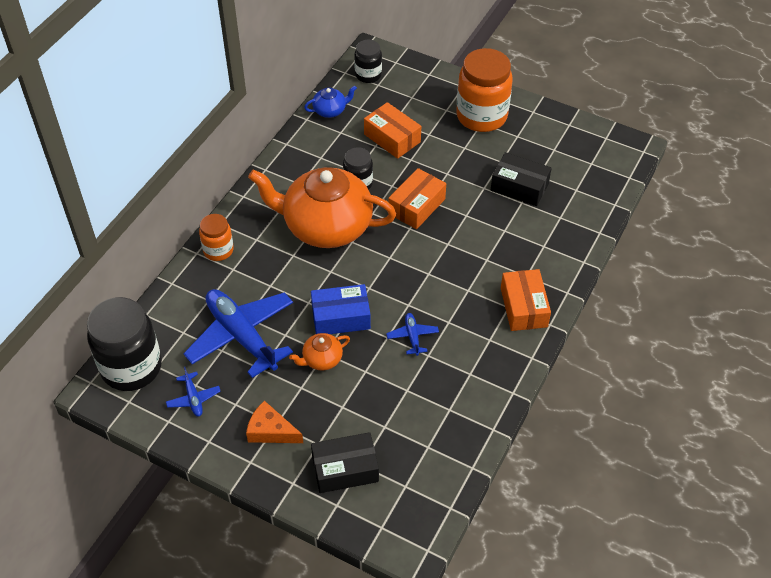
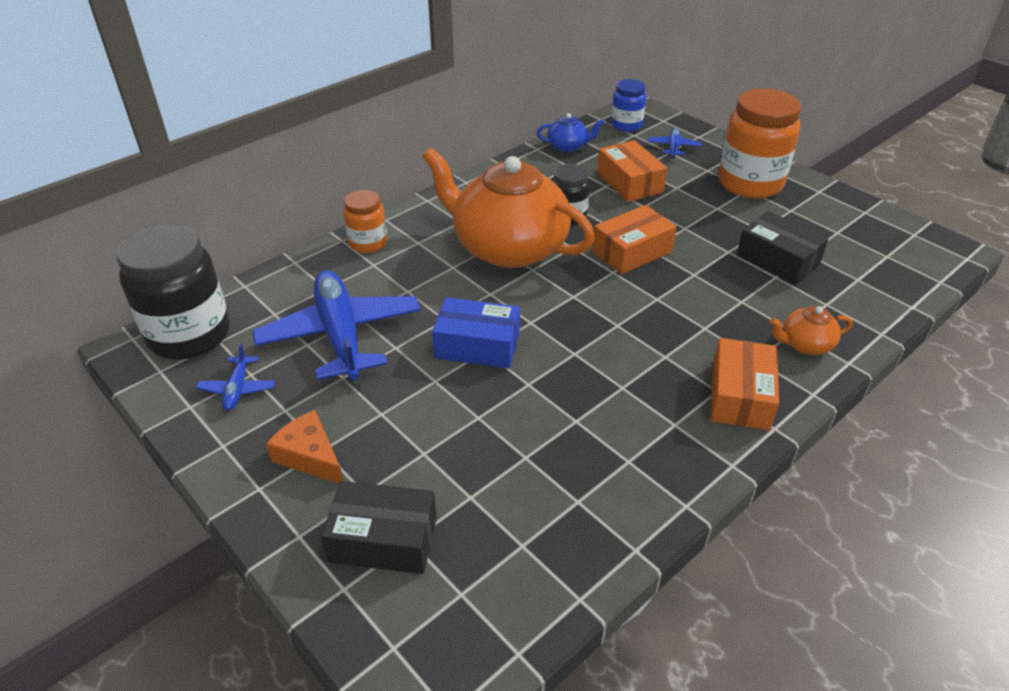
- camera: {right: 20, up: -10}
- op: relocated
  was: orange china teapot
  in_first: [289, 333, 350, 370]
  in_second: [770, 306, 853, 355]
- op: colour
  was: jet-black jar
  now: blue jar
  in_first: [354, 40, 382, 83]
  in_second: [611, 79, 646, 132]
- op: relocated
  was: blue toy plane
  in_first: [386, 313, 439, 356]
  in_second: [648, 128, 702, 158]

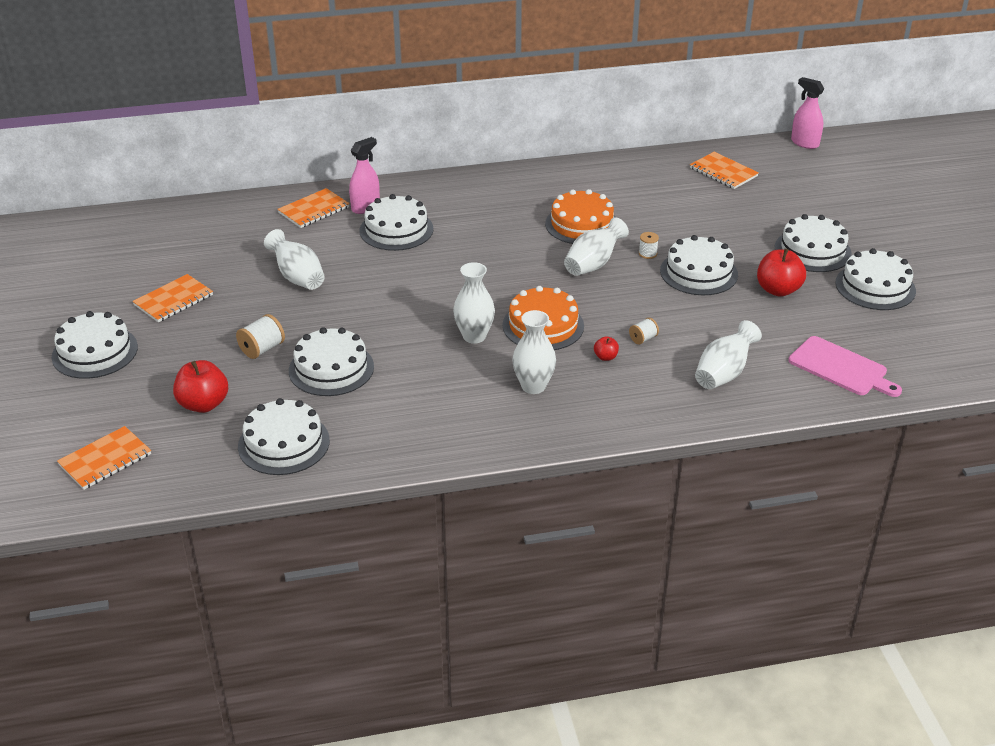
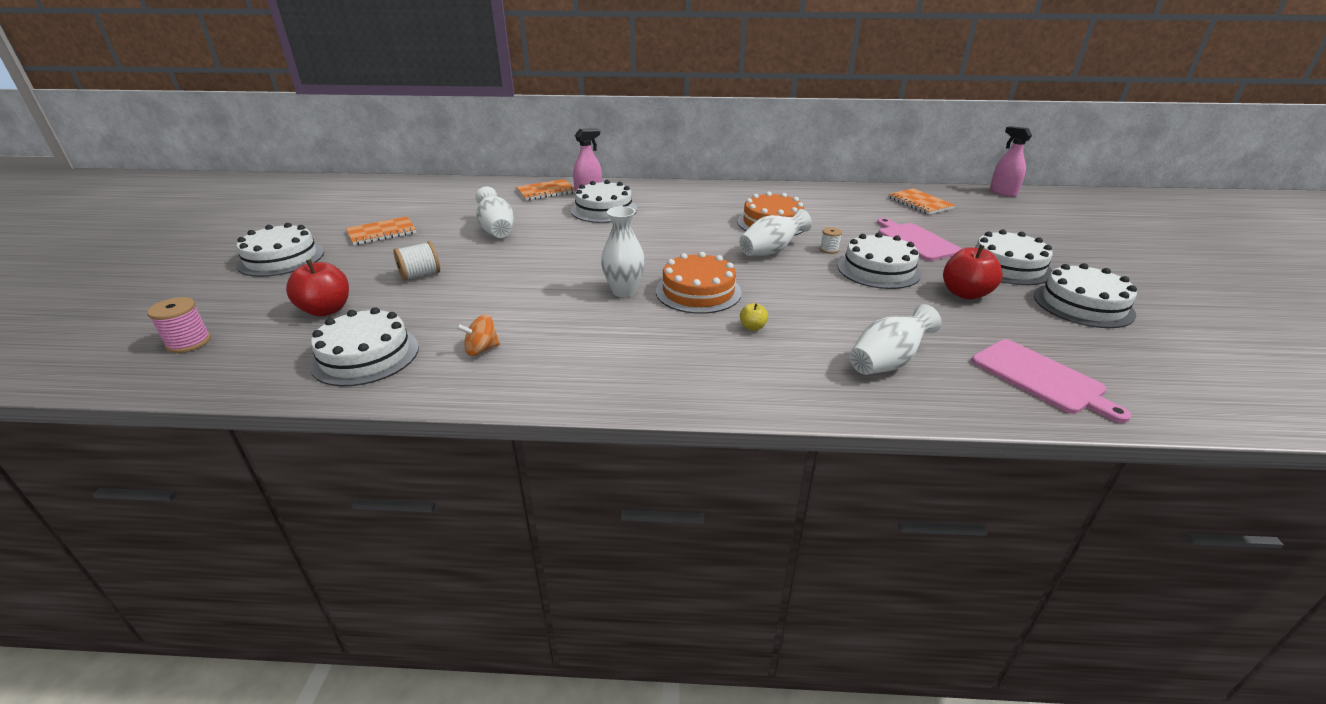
- camera: {right: 15, up: -5}
- op: exchanged
  was: orange notepad
  now: rosy spool
  in_first: [57, 426, 151, 490]
  in_second: [147, 297, 211, 353]
- op: missing
  was: pure white cake
  in_first: [289, 327, 374, 396]
- op: missing
  was: pure white flower vase
  in_first: [512, 310, 556, 394]
- op: colour
  was: crimson apple
  now: bright yellow apple
  in_first: [594, 336, 619, 361]
  in_second: [740, 303, 768, 331]
- op: missing
  was: pure white spool
  in_first: [629, 318, 659, 344]
- op: appeared
  now: orange spinning top
  in_second: [456, 314, 500, 356]
- op: appeared
  now: rosy cutting board
  in_second: [877, 218, 962, 261]

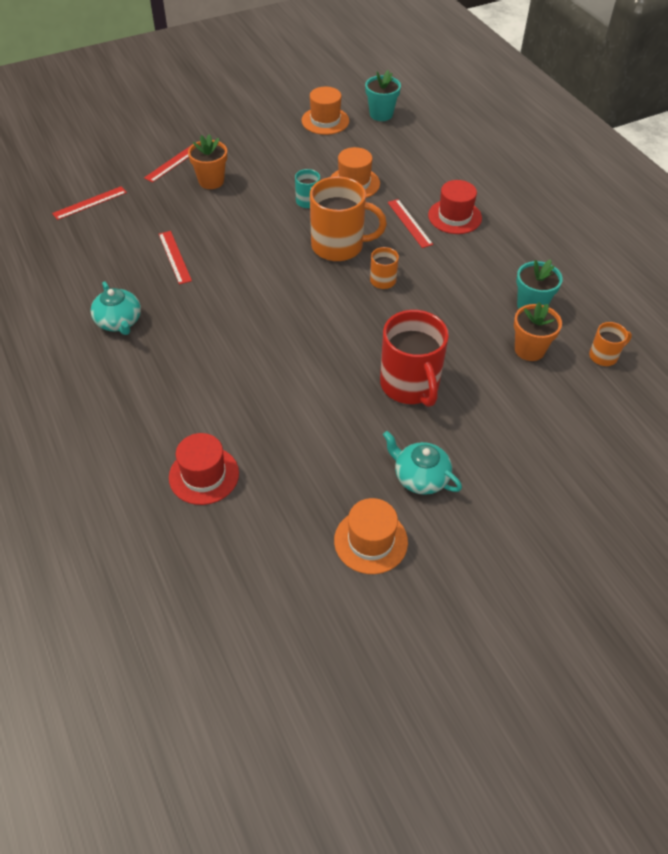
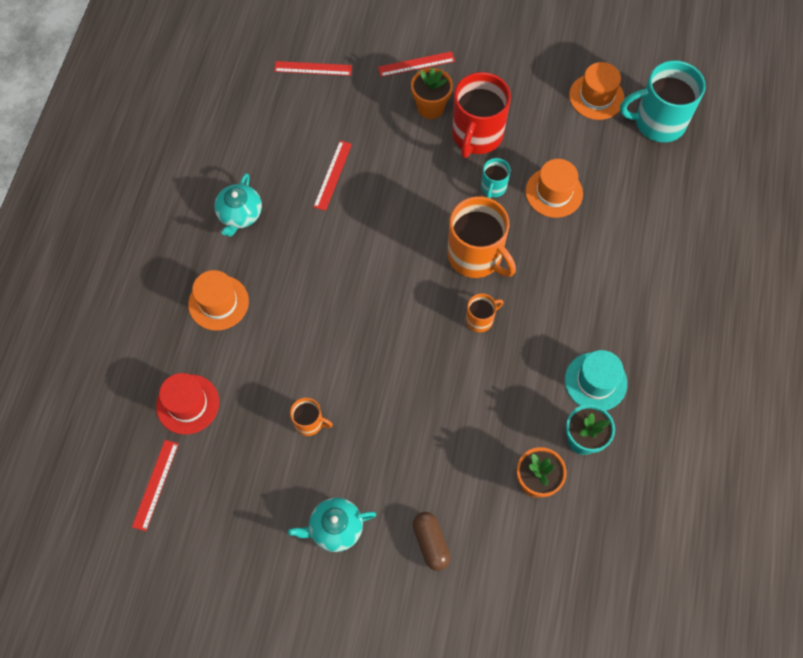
- camera: {right: 40, up: 15}
- op: relocated
  was: orange tall hat
  in_first: [334, 498, 408, 574]
  in_second: [188, 270, 249, 331]
- op: exchanged
  was: turquoise plant pot
  now: turquoise tea mug
  in_first: [365, 70, 401, 121]
  in_second: [620, 60, 706, 142]
- op: relocated
  was: crimson tea mug
  in_first: [380, 310, 449, 407]
  in_second: [452, 72, 511, 158]
- op: spun
  was: turquoise china teapot
  in_first: [383, 431, 462, 495]
  in_second: [288, 498, 376, 552]
  clockwise: -90
- op: relocated
  was: crimson ruler
  in_first: [387, 199, 433, 248]
  in_second: [132, 440, 179, 531]
- op: missing
  was: crimson tall hat
  in_first: [428, 180, 482, 234]
- op: relocated
  was: orange tea mug
  in_first: [589, 322, 632, 366]
  in_second: [290, 398, 333, 436]
- op: appeared
  now: russet pill
  in_second: [413, 512, 450, 571]
- op: appeared
  now: turquoise tall hat
  in_second: [565, 350, 627, 410]

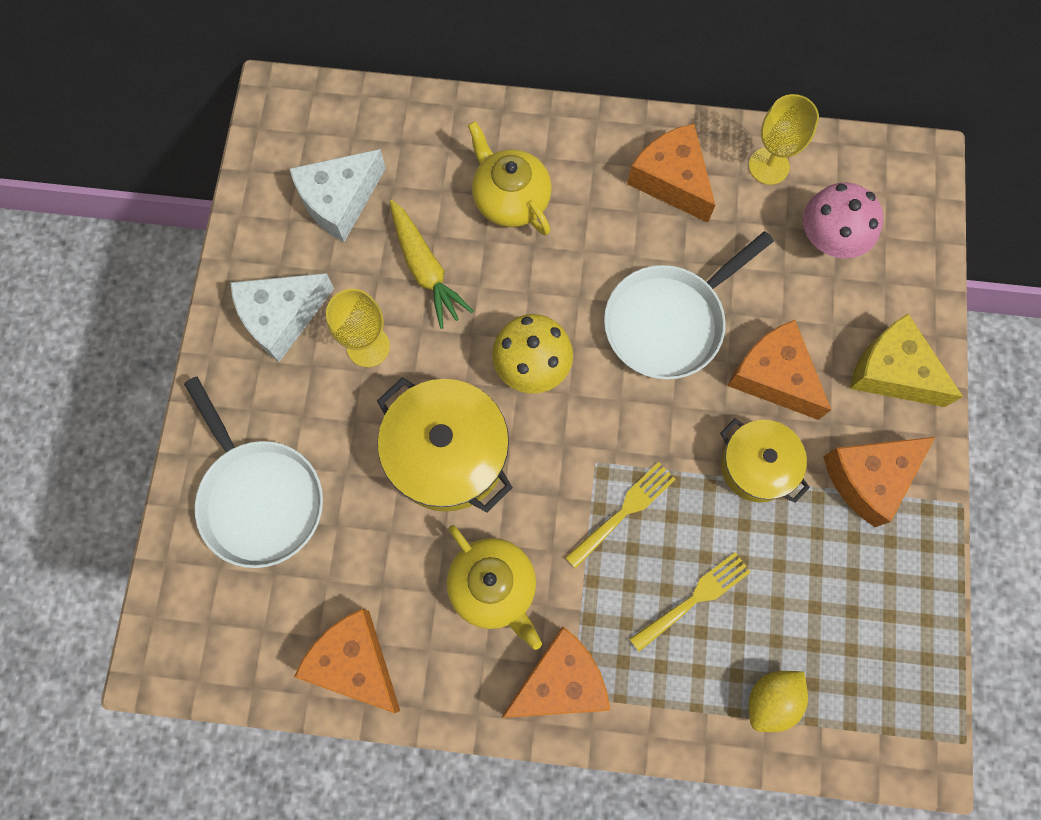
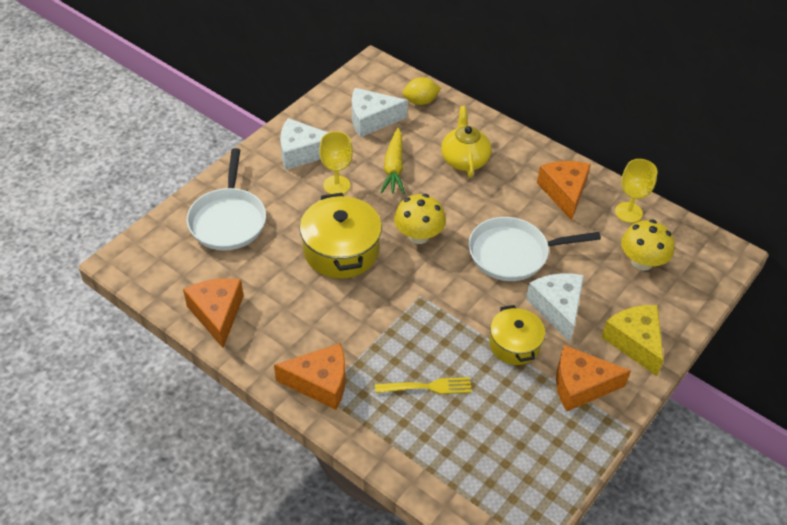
- camera: {right: 30, up: -25}
- op: missing
  was: bright yellow china teapot
  in_first: [447, 525, 542, 650]
- op: missing
  was: bright yellow table fork
  in_first: [565, 462, 676, 569]
- op: colour
  was: orange cheese
  now: pure white cheese
  in_first: [728, 320, 831, 420]
  in_second: [526, 273, 584, 342]
- op: relocated
  was: bright yellow citrus fruit
  in_first: [748, 671, 808, 732]
  in_second: [402, 77, 441, 105]
- op: colour
  was: rosy fungus
  now: bright yellow fungus
  in_first: [803, 183, 884, 258]
  in_second: [621, 220, 674, 271]

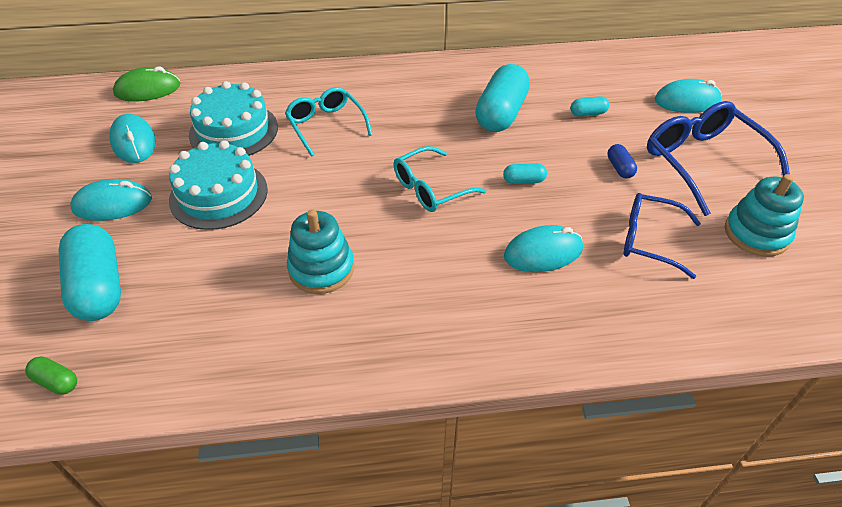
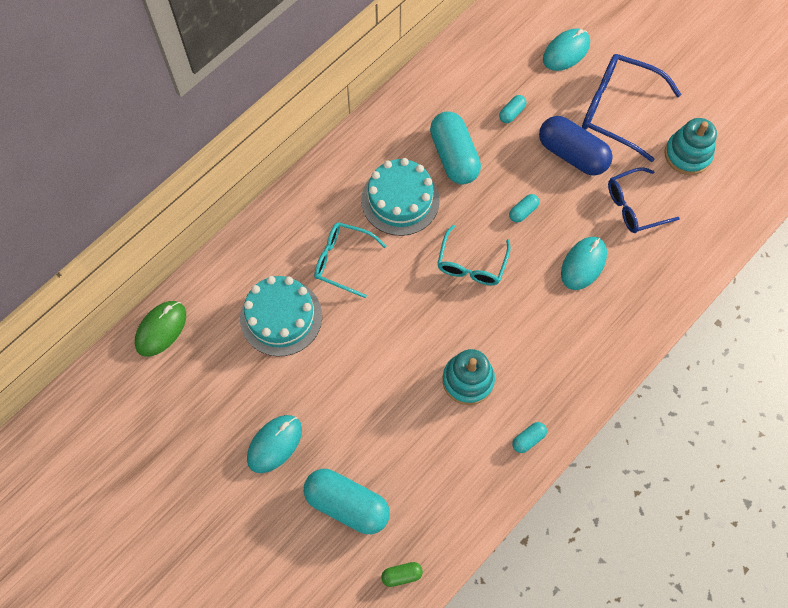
- camera: {right: -40, up: 20}
- op: missing
  was: turquoise PC mouse
  in_first: [109, 114, 156, 163]
- op: relocated
  was: turquoise cake
  in_first: [169, 140, 268, 230]
  in_second: [361, 158, 440, 236]
- op: size
  was: blue pill
  in_first: [607, 144, 637, 179]
  in_second: [539, 116, 613, 176]
  ratio: 2.24
- op: appeared
  now: turquoise pill
  in_second: [512, 422, 547, 453]

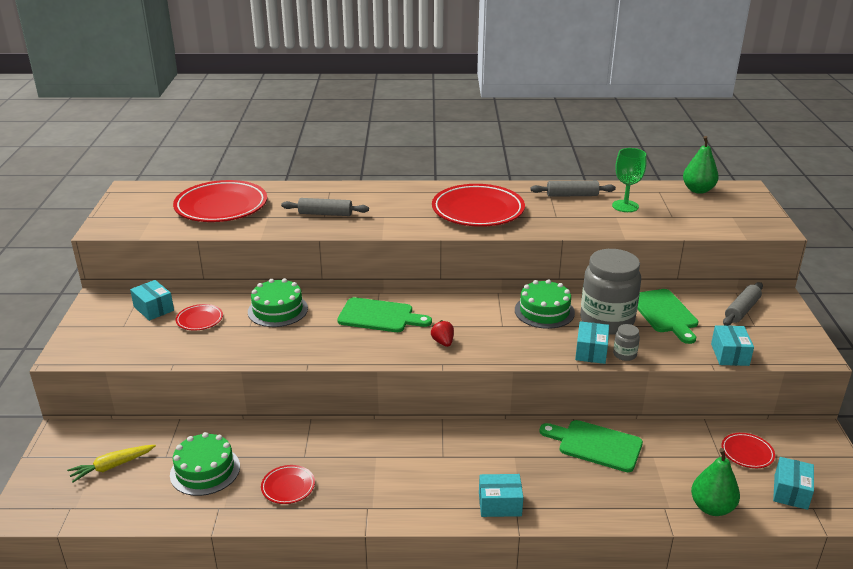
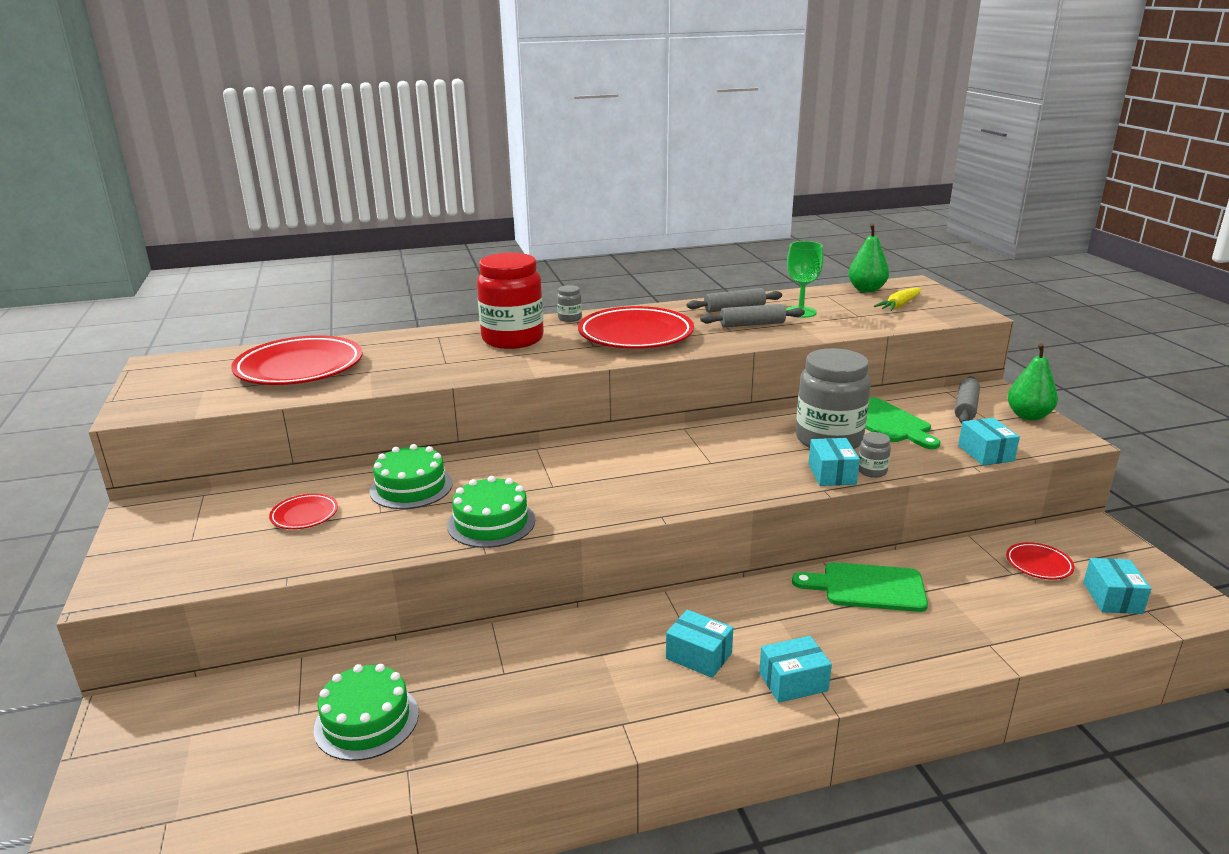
- camera: {right: -15, up: -5}
- op: relocated
  was: bright yellow toy carrot
  in_first: [67, 445, 156, 483]
  in_second: [874, 287, 921, 311]
- op: relocated
  was: turquoise package
  in_first: [130, 280, 174, 321]
  in_second: [666, 610, 733, 678]
- op: missing
  was: crimson dinner plate
  in_first: [261, 465, 315, 504]
- op: relocated
  was: grey pastry roller
  in_first: [281, 198, 369, 216]
  in_second: [700, 304, 805, 327]
- op: missing
  was: leaf-green cutting board
  in_first: [337, 297, 432, 332]
- op: missing
  was: crimson toy strawberry
  in_first: [431, 320, 454, 347]
- op: relocated
  was: leaf-green cake
  in_first: [515, 279, 575, 329]
  in_second: [447, 476, 535, 548]
- op: relocated
  was: leaf-green toy pear
  in_first: [691, 448, 740, 516]
  in_second: [1007, 343, 1058, 421]
- op: appeared
  now: crimson jar
  in_second: [477, 253, 544, 349]
- op: appeared
  now: grey jar
  in_second: [557, 285, 582, 322]

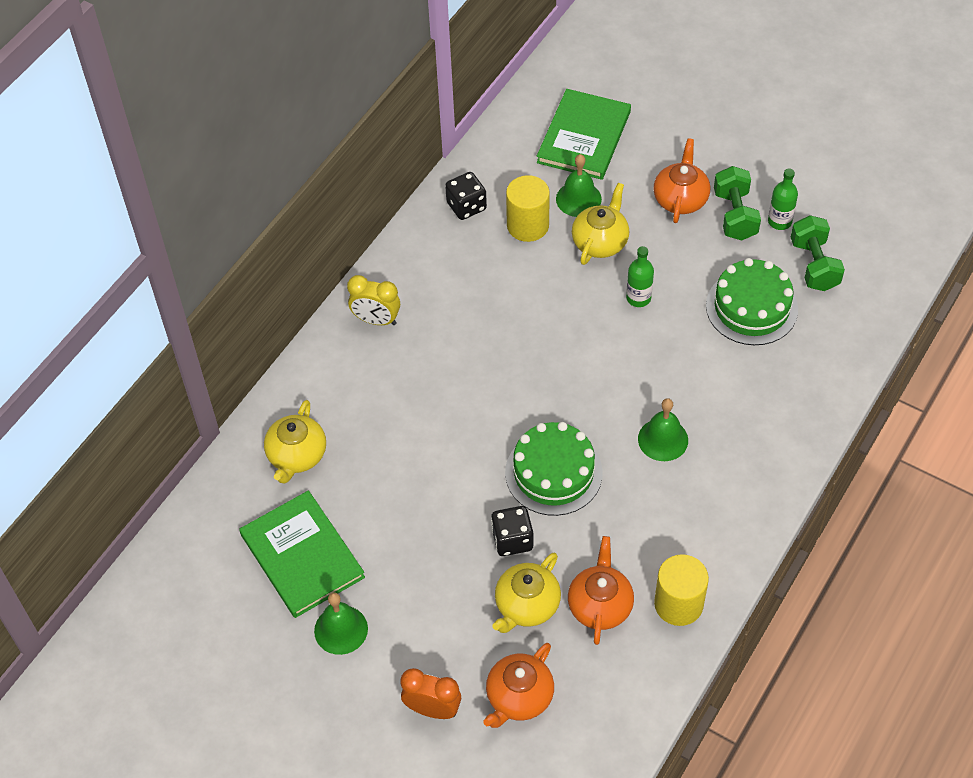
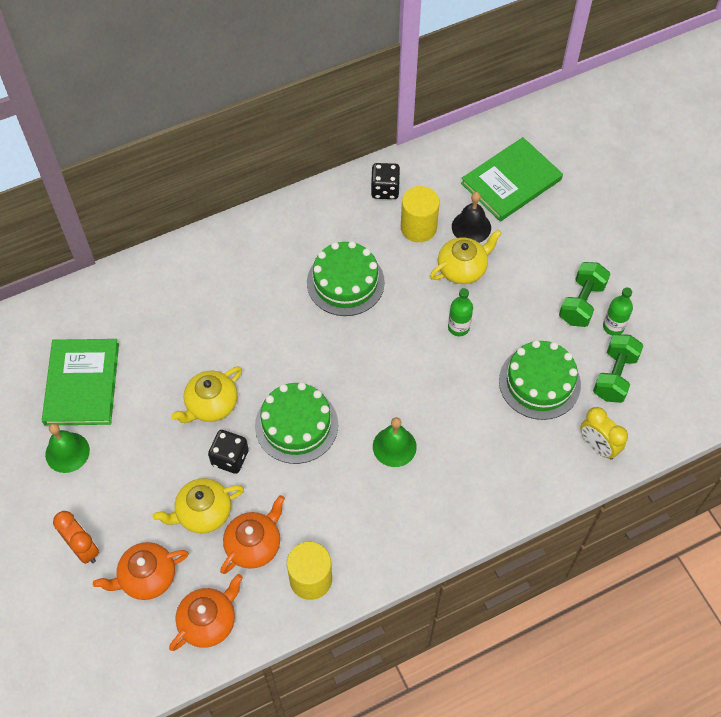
- camera: {right: 30, up: 5}
- op: relocated
  was: bright yellow china teapot
  in_first: [264, 400, 326, 484]
  in_second: [171, 366, 242, 423]
- op: relocated
  was: bright yellow alarm clock
  in_first: [347, 275, 400, 325]
  in_second: [580, 407, 628, 460]
- op: colour
  was: leaf-green school bell
  now: jet-black school bell
  in_first: [556, 154, 602, 217]
  in_second: [452, 192, 491, 243]
- op: relocated
  was: orange china teapot
  in_first: [654, 138, 710, 223]
  in_second: [169, 574, 243, 651]
- op: appeared
  now: leaf-green cake
  in_second: [307, 241, 385, 316]

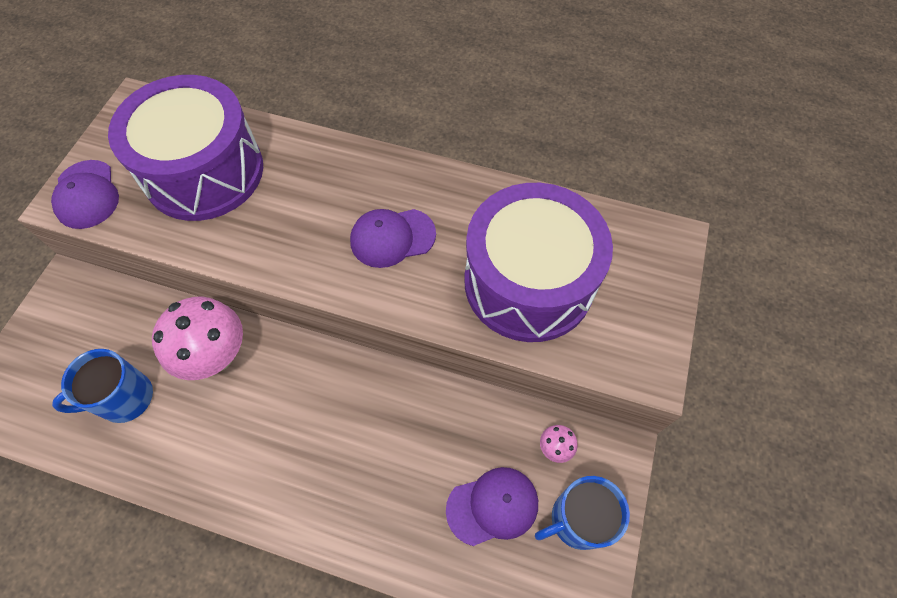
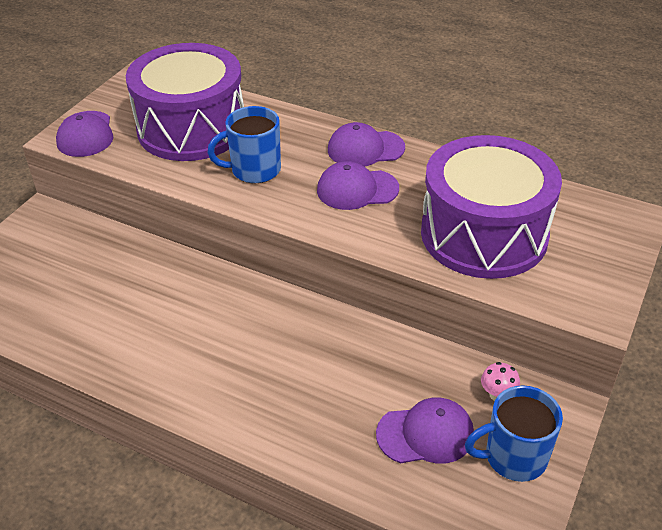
- camera: {right: 10, up: -20}
- op: relocated
  was: blue tea mug
  in_first: [52, 349, 153, 423]
  in_second: [208, 106, 281, 183]
- op: missing
  was: rosy fungus
  in_first: [152, 297, 243, 380]
- op: appeared
  now: violet baseball cap
  in_second: [328, 122, 405, 167]

